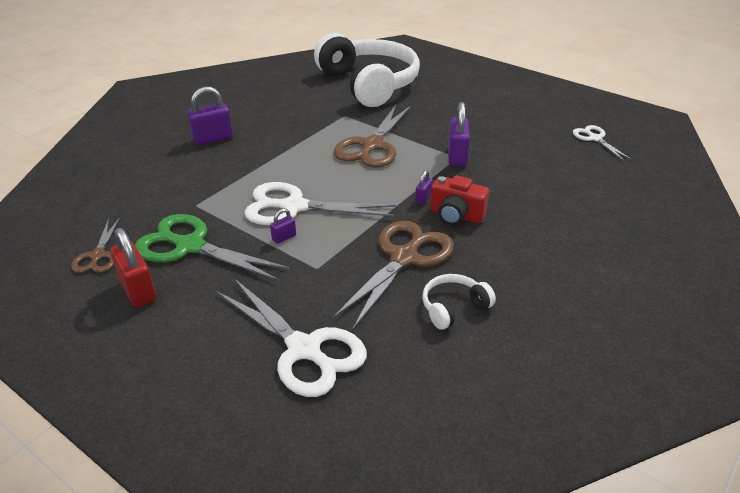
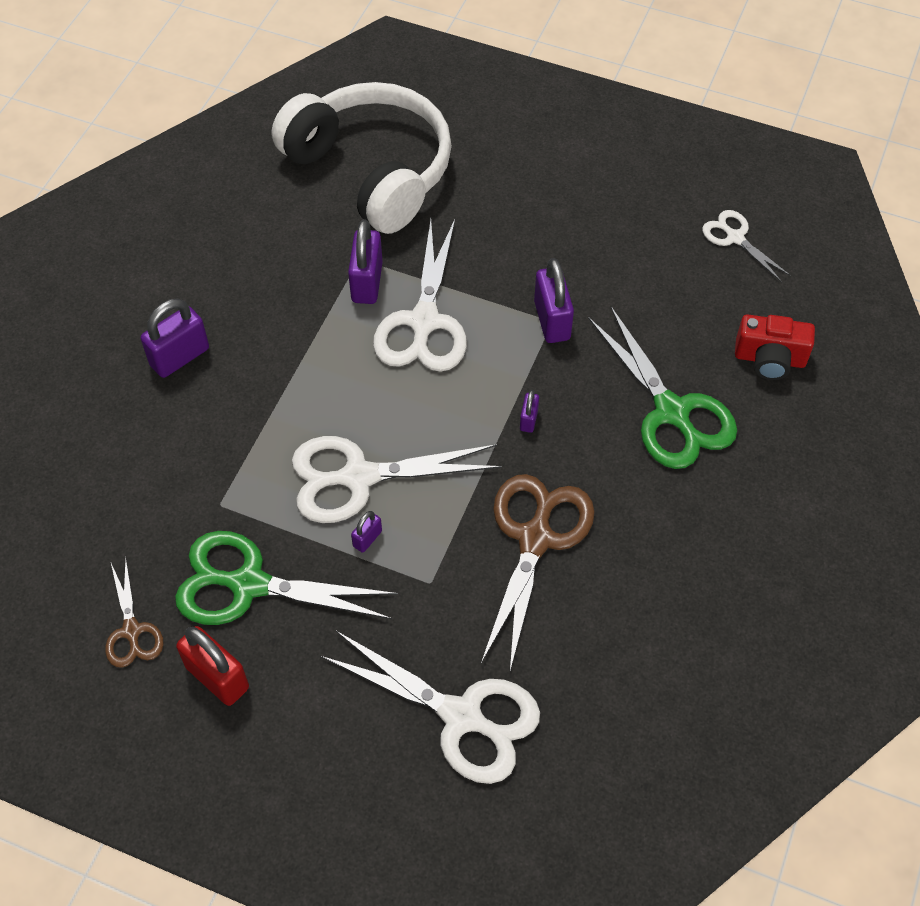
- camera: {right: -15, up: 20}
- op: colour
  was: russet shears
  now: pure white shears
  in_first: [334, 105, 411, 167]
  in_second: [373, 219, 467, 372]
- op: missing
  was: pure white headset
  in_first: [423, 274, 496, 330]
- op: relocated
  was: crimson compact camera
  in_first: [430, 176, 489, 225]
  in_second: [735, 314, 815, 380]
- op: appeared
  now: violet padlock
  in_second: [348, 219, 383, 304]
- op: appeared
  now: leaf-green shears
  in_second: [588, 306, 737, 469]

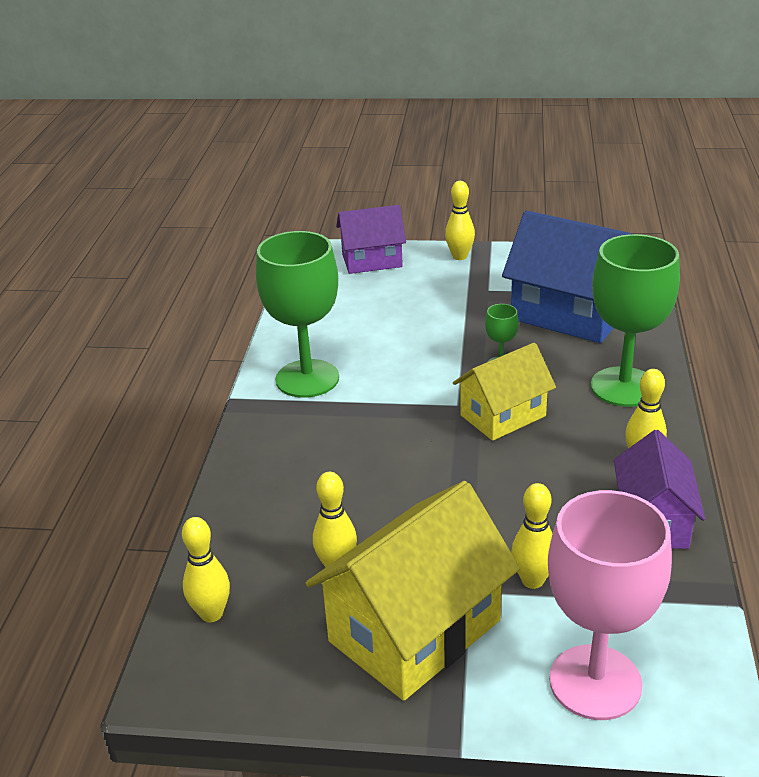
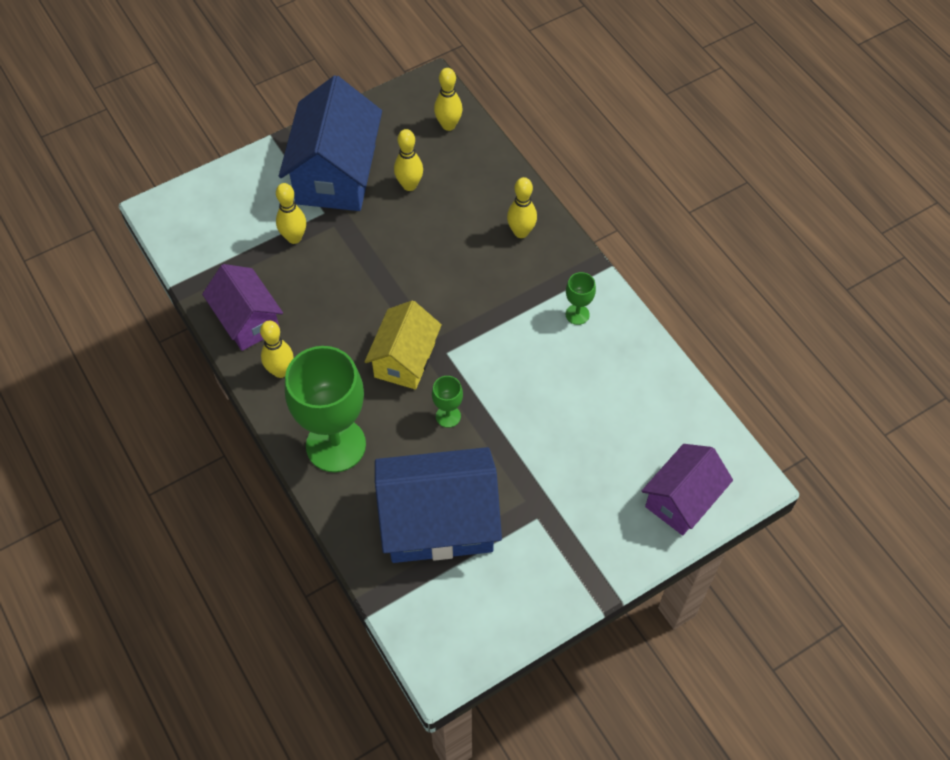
- camera: {right: 140, up: 25}
- op: size
  was: leaf-green chalice
  in_first: [256, 231, 339, 398]
  in_second: [566, 272, 596, 325]
  ratio: 0.43
- op: colour
  was: bright yellow cottage
  now: blue cottage
  in_first: [306, 481, 520, 701]
  in_second: [279, 75, 382, 211]
- op: relocated
  was: bright yellow bowling pin
  in_first: [445, 181, 475, 260]
  in_second: [507, 177, 537, 238]
- op: missing
  was: rosy chalice
  in_first: [548, 490, 672, 720]

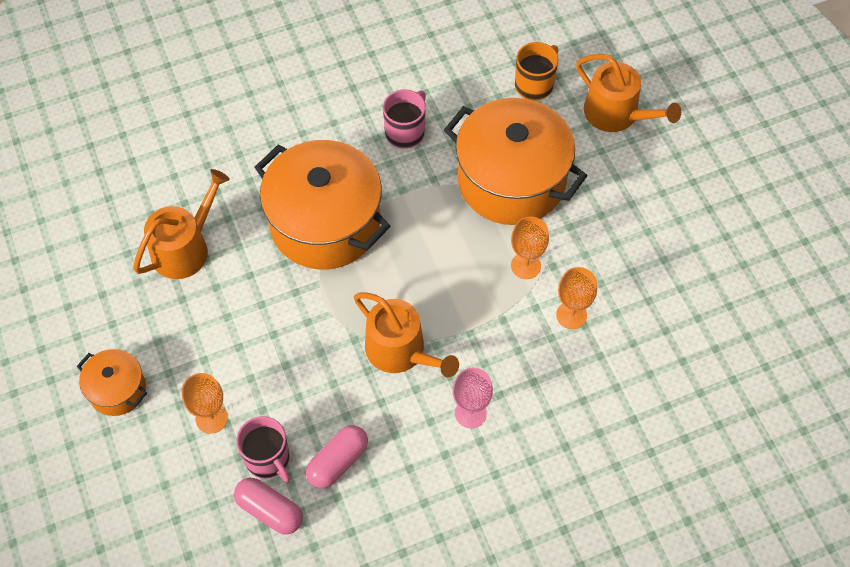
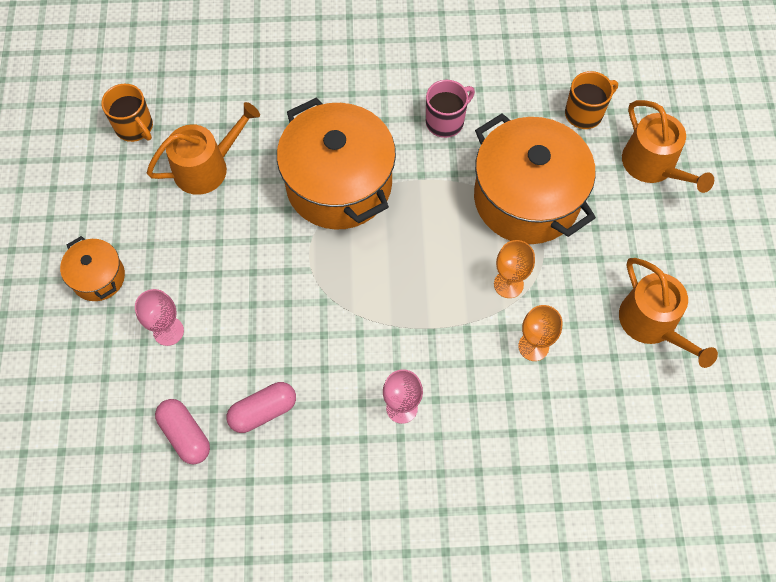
- camera: {right: 20, up: 5}
- op: colour
  was: orange chalice
  now: rosy chalice
  in_first: [182, 373, 228, 434]
  in_second: [135, 289, 184, 346]
- op: missing
  was: rosy tea mug
  in_first: [236, 416, 290, 483]
- op: relocated
  was: orange watering pot
  in_first: [354, 293, 459, 378]
  in_second: [619, 258, 718, 368]
- op: appeared
  now: orange tea mug
  in_second: [101, 84, 153, 142]

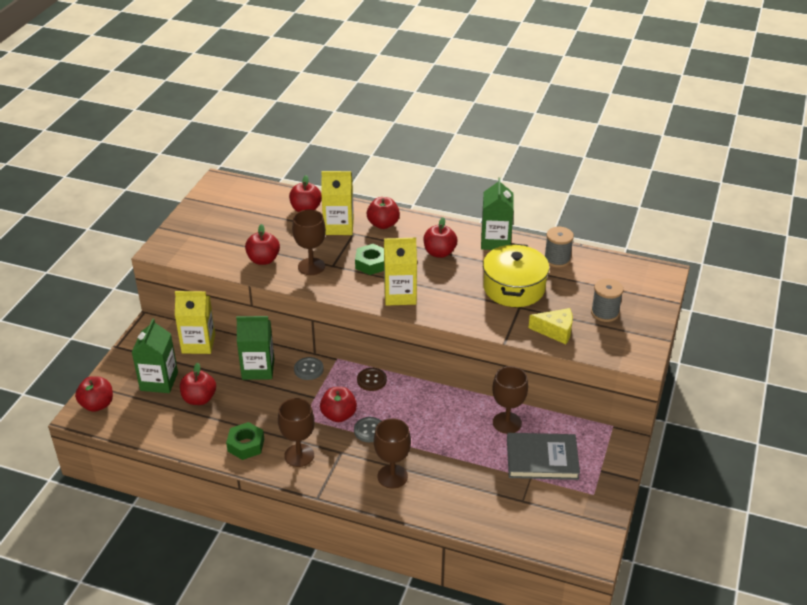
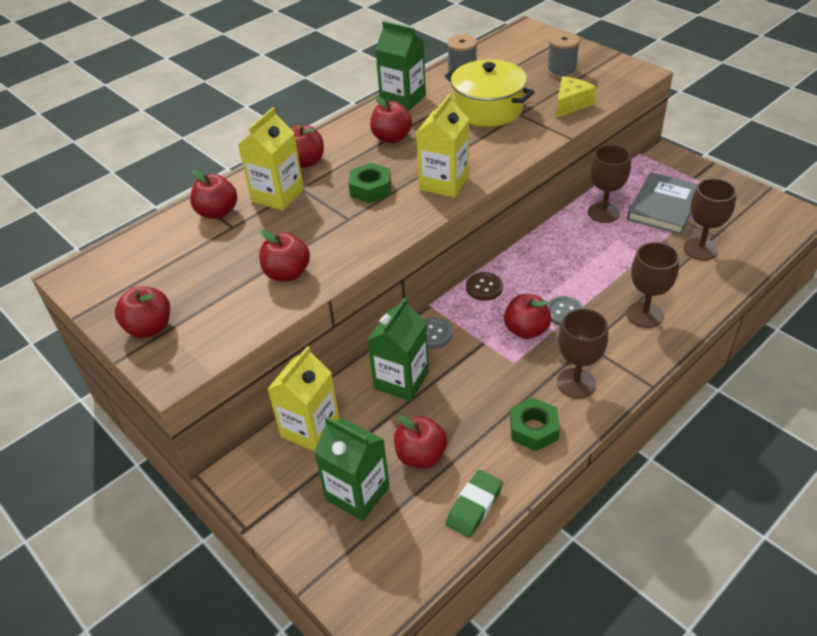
- camera: {right: -60, up: 5}
- op: relocated
  was: crimson apple
  in_first: [75, 376, 113, 412]
  in_second: [115, 286, 170, 338]
- op: relocated
  was: russet chalice
  in_first: [292, 210, 326, 275]
  in_second: [684, 178, 737, 260]
- op: appeared
  now: leaf-green gum eraser
  in_second: [446, 470, 503, 538]

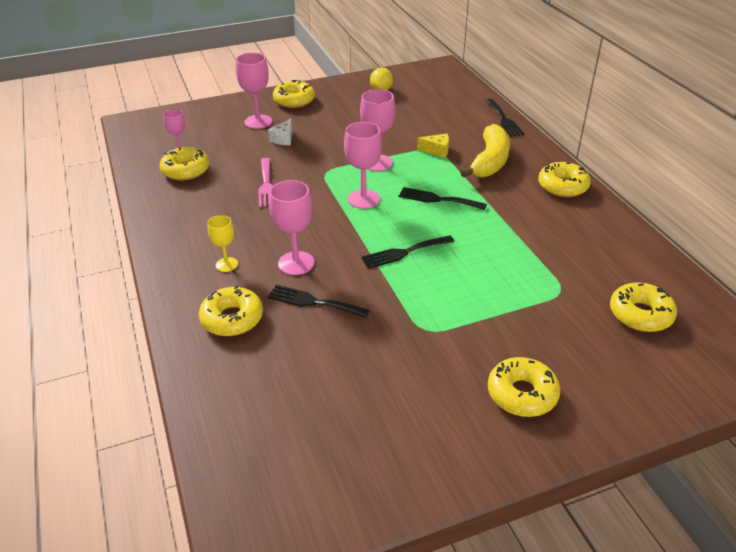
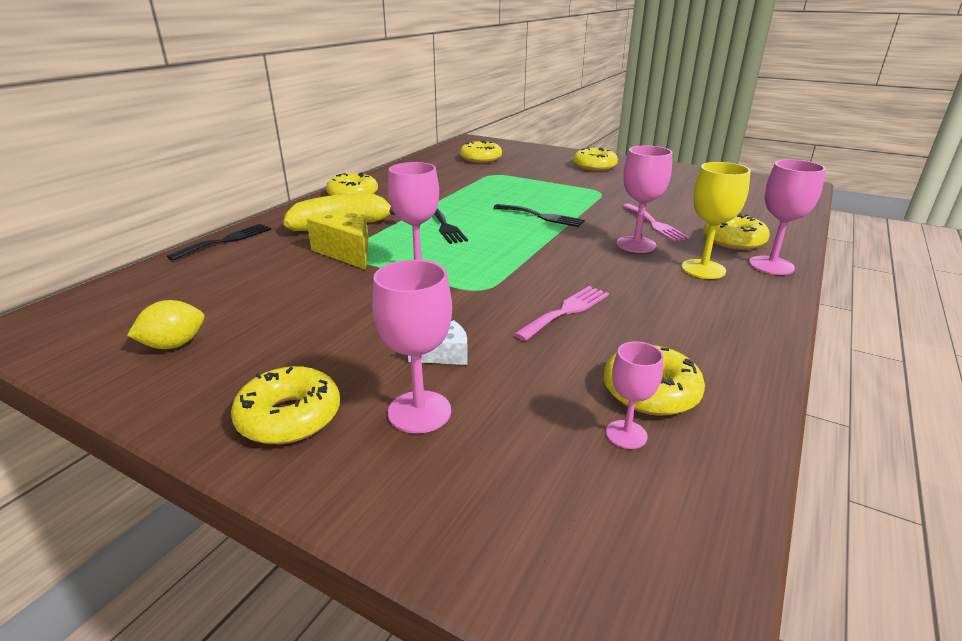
- camera: {right: -130, up: -10}
- op: size
  was: bright yellow chalice
  in_first: [207, 215, 238, 272]
  in_second: [681, 162, 751, 279]
  ratio: 1.64
- op: colour
  was: jet-black table fork
  now: rosy table fork
  in_first: [268, 285, 370, 318]
  in_second: [622, 204, 690, 241]
- op: relocated
  was: rosy chalice
  in_first: [344, 122, 382, 209]
  in_second: [749, 159, 826, 275]
- op: size
  was: bright yellow cheese
  in_first: [417, 134, 449, 158]
  in_second: [306, 207, 368, 270]
  ratio: 1.83

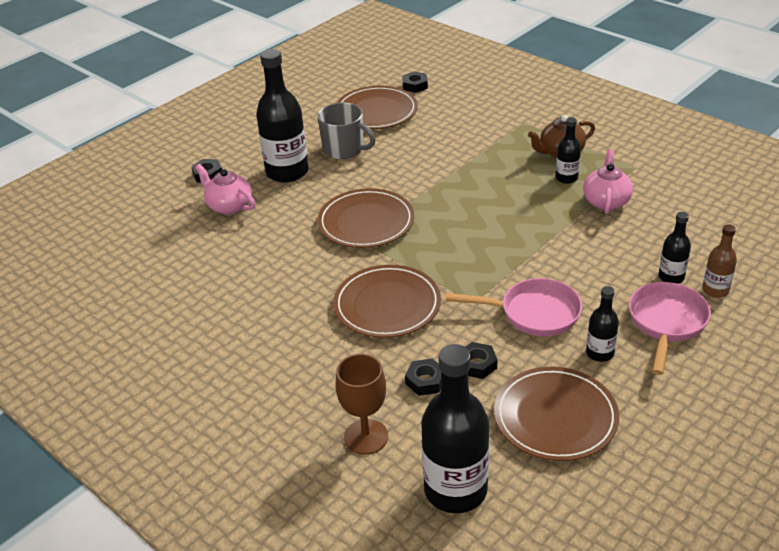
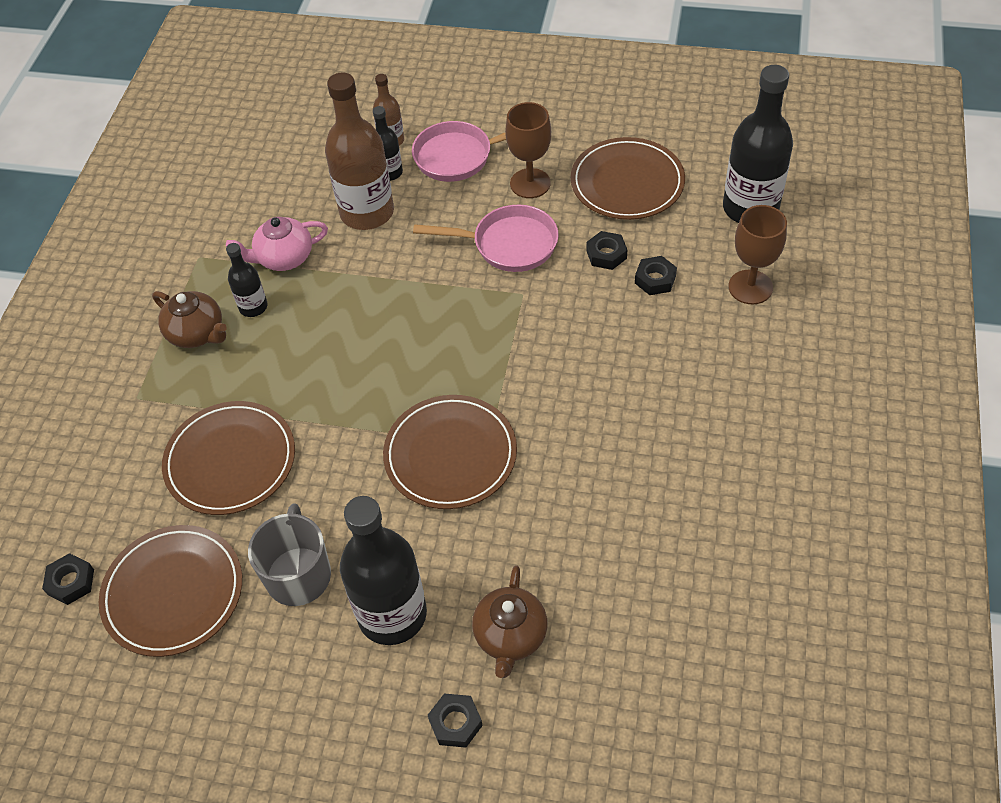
- camera: {right: -120, up: 15}
- op: colour
  was: rosy china teapot
  now: russet china teapot
  in_first: [195, 164, 255, 215]
  in_second: [472, 565, 547, 678]
- op: relocated
  was: russet dinner plate
  in_first: [333, 265, 441, 338]
  in_second: [162, 401, 295, 515]
- op: spun
  was: rosy pan
  in_first: [446, 278, 582, 336]
  in_second: [413, 205, 559, 272]
  clockwise: 120
- op: exchanged
  was: jet-black bottle
  now: russet chalice
  in_first: [586, 286, 619, 362]
  in_second: [505, 102, 551, 198]
- op: appeared
  now: russet bottle
  in_second: [325, 72, 394, 230]

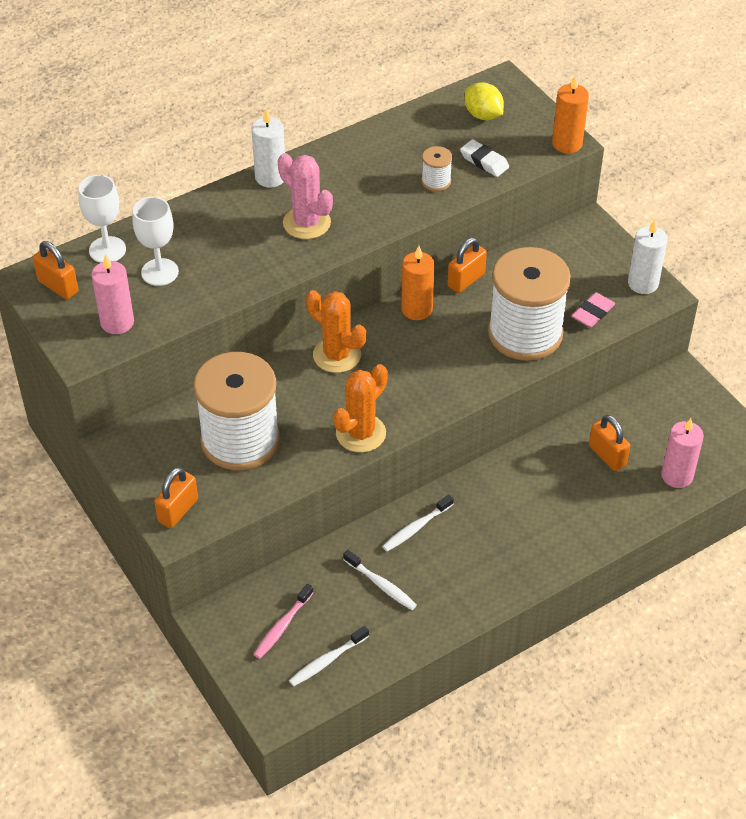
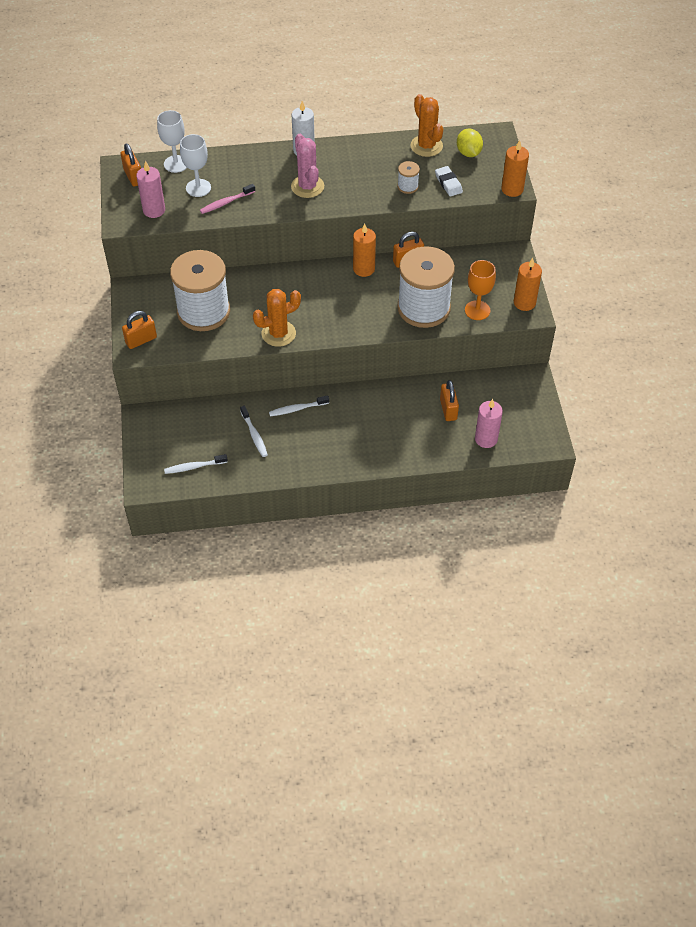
- camera: {right: 25, up: 5}
- op: relocated
  was: rosy dental brush
  in_first: [253, 584, 314, 659]
  in_second: [200, 184, 255, 214]
- op: relocated
  was: orange saguaro cactus
  in_first: [306, 290, 366, 373]
  in_second: [411, 94, 443, 157]
- op: exchanged
  was: rosy gum eraser
  now: orange chalice
  in_first: [572, 292, 615, 327]
  in_second: [465, 260, 496, 320]
- op: colour
  was: pure white pillar candle
  now: orange pillar candle
  in_first: [628, 220, 667, 294]
  in_second: [514, 258, 542, 311]

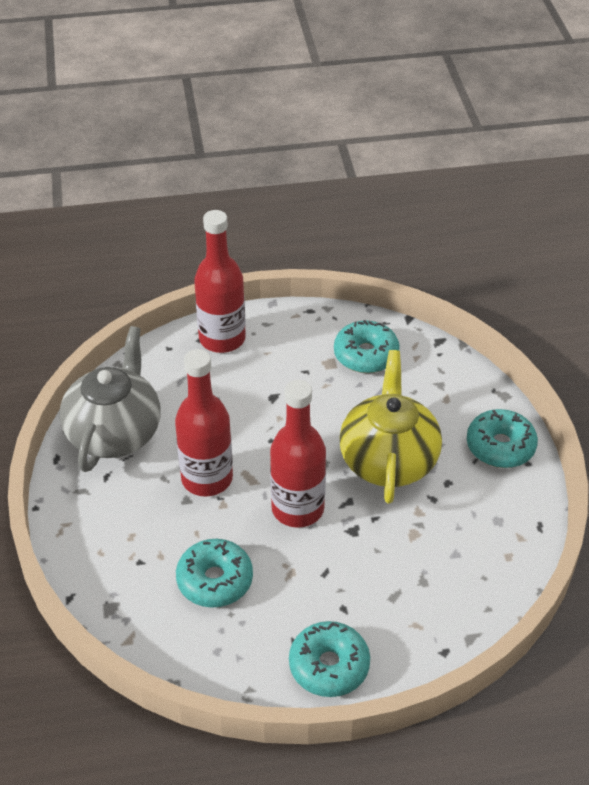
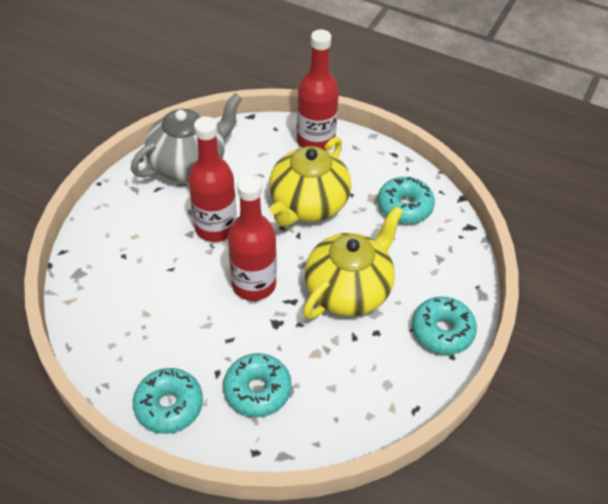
- camera: {right: 35, up: 5}
- op: relocated
  was: turquoise doughnut
  in_first: [176, 539, 253, 608]
  in_second: [223, 353, 292, 417]
- op: appeared
  now: bright yellow china teapot
  in_second: [269, 137, 351, 227]

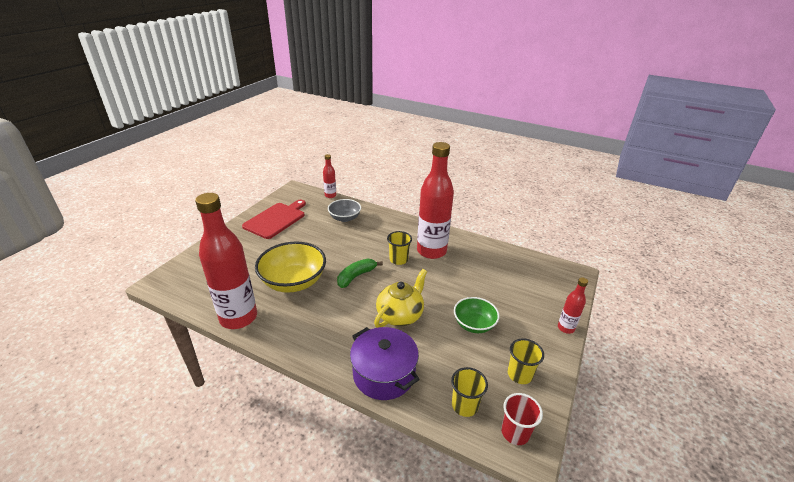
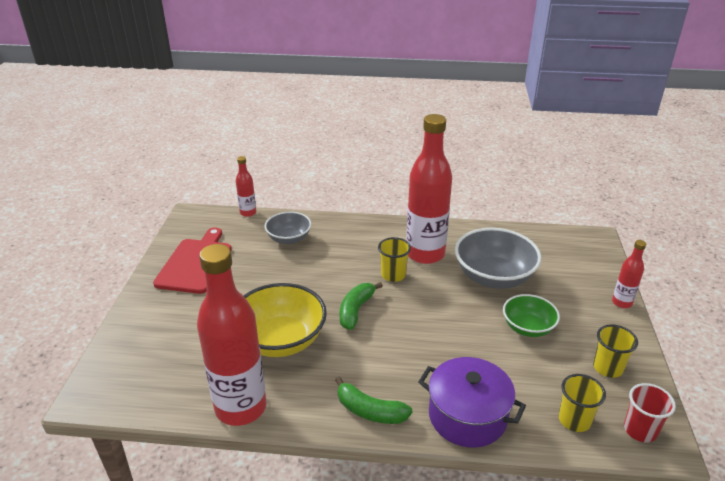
- camera: {right: -20, up: 0}
- op: missing
  was: bright yellow china teapot
  in_first: [374, 269, 427, 328]
- op: appeared
  now: leaf-green toy banana
  in_second: [335, 376, 413, 424]
- op: appeared
  now: grey deep dish
  in_second: [455, 228, 542, 289]

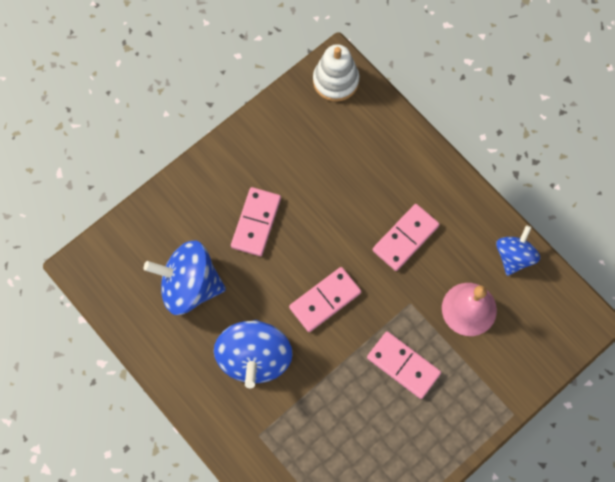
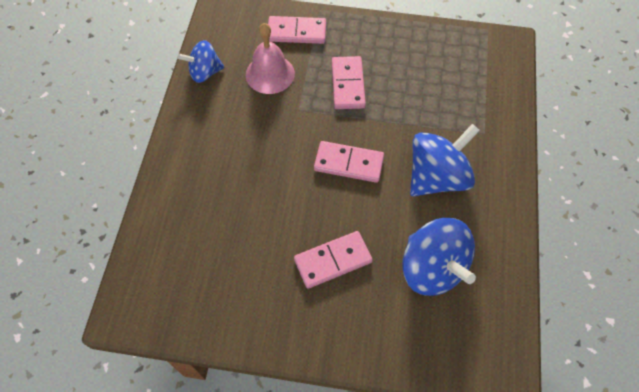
- camera: {right: -130, up: -10}
- op: missing
  was: pure white ring stacker
  in_first: [313, 44, 359, 102]
- op: relocated
  was: rosy domino tile
  in_first: [373, 204, 440, 271]
  in_second: [268, 16, 326, 44]

